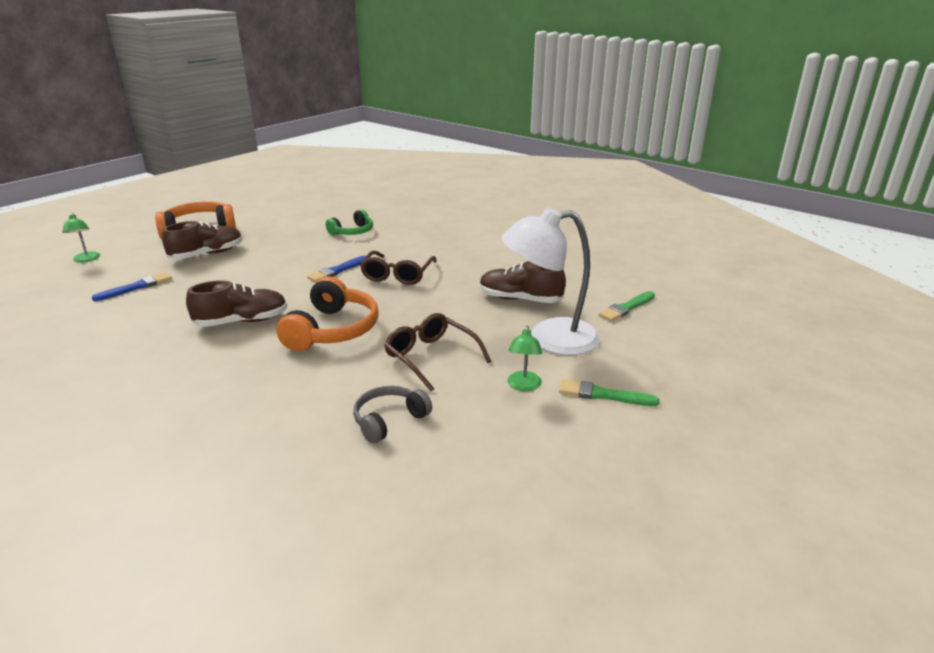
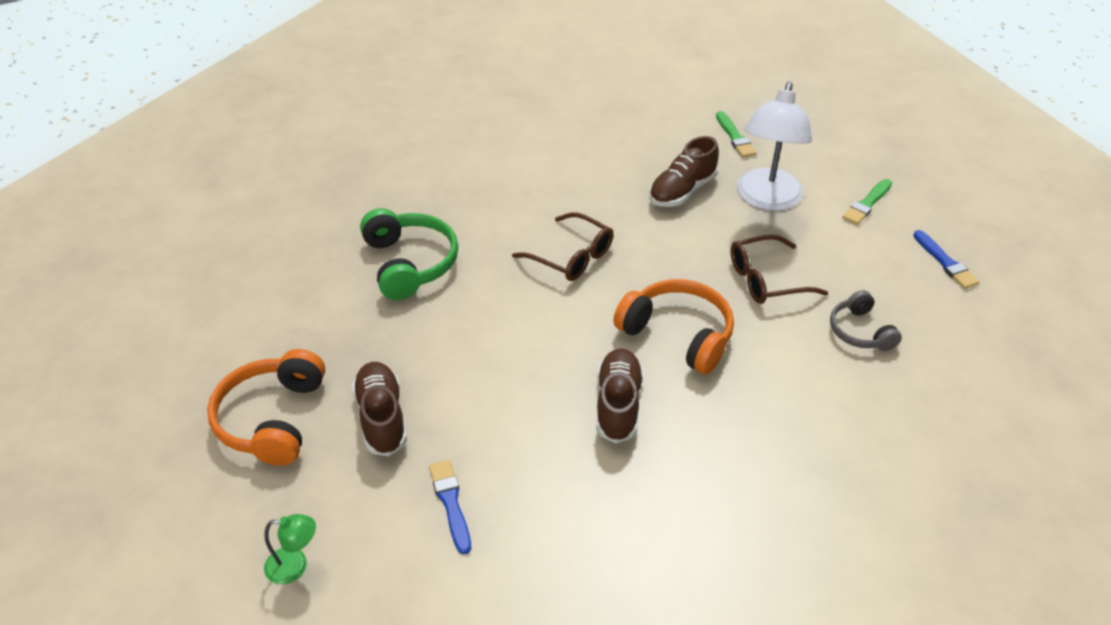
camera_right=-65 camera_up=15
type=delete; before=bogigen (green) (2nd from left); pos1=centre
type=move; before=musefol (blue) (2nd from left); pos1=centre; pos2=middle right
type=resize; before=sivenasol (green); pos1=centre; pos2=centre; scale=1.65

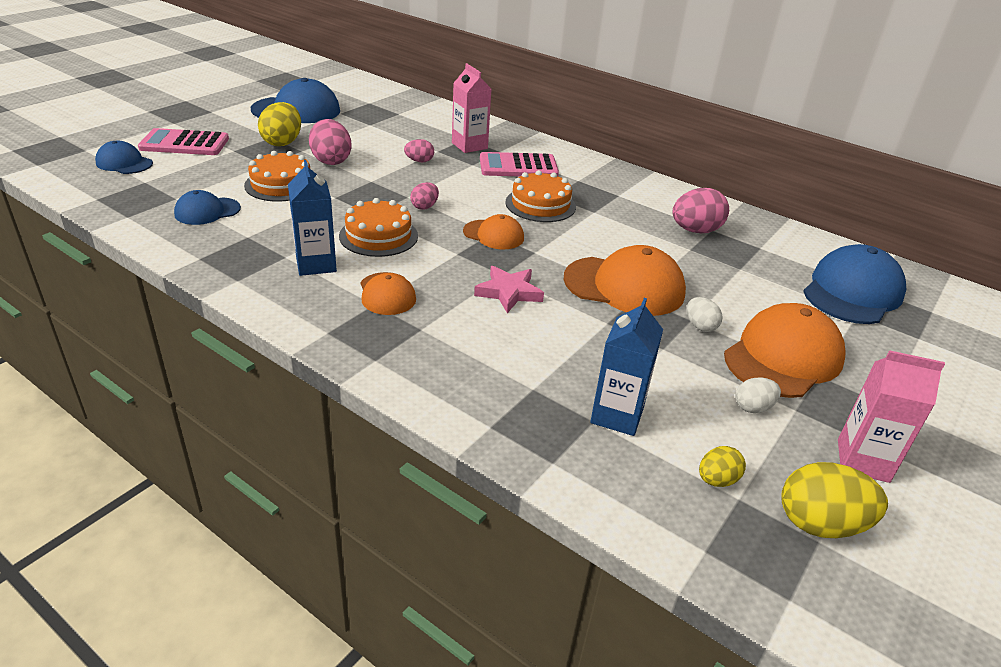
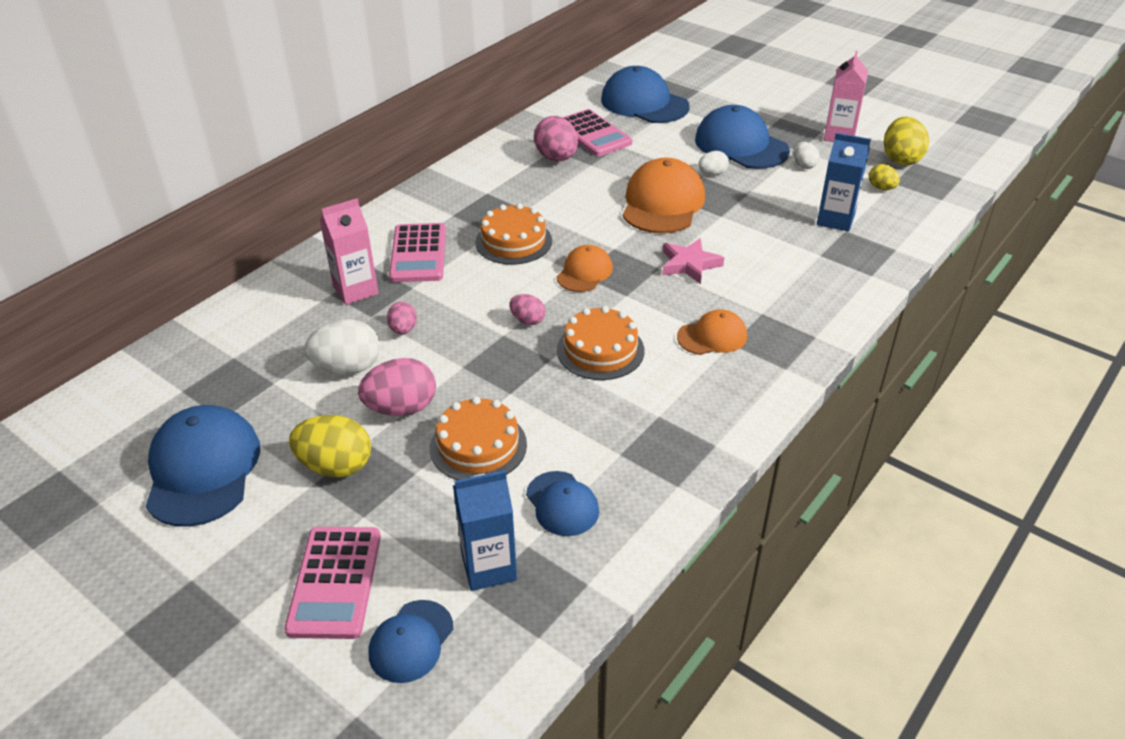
camera_right=-85 camera_up=5
type=insert; after=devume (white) (1st from left); pos2=middle left
type=insert; after=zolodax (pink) (3rd from left); pos2=top centre
type=move; before=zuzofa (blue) (1st from left); pos1=top left; pos2=bottom centre
type=recolor; before=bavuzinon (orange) (4th from left); after=bavuzinon (blue) (5th from left); pos1=middle right; pos2=top centre

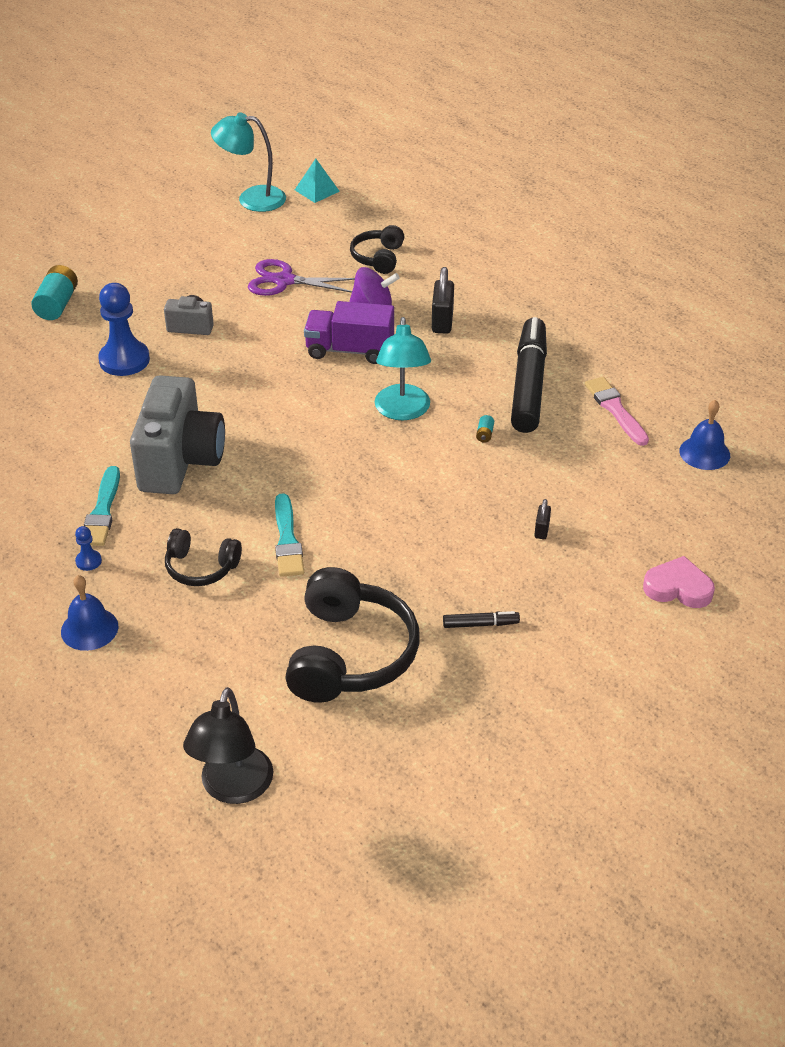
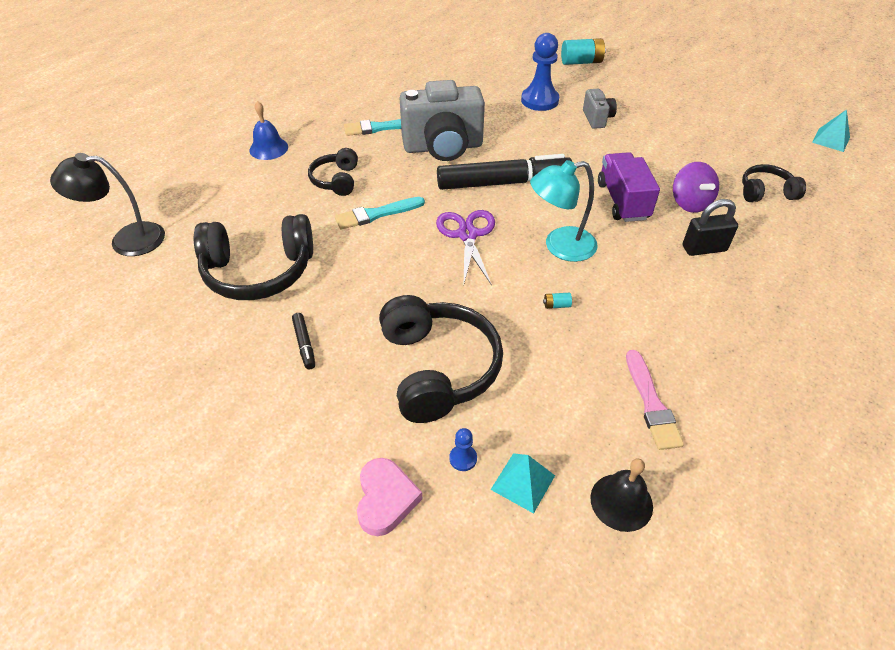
camera_right=75 camera_up=5
type=delete; before=bogigen (turquoise) (1st from left); pos1=top left
type=insert; after=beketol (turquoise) (1st from left); pos2=bottom centre
type=move; before=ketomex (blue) (1st from left); pos1=middle left; pos2=bottom centre
type=move; before=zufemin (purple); pos1=top centre; pos2=centre
type=move; before=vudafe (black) (2nd from left); pos1=middle right; pos2=top centre
type=replace; before=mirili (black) (2nd from left); after=sivenasol (black) (3rd from left); pos1=middle right; pos2=centre
type=recolor; before=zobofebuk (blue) (2nd from left); after=zobofebuk (black); pos1=middle right; pos2=bottom right
type=rotate; before=musefol (pink); pos1=middle right; pos2=middle right; turn=120

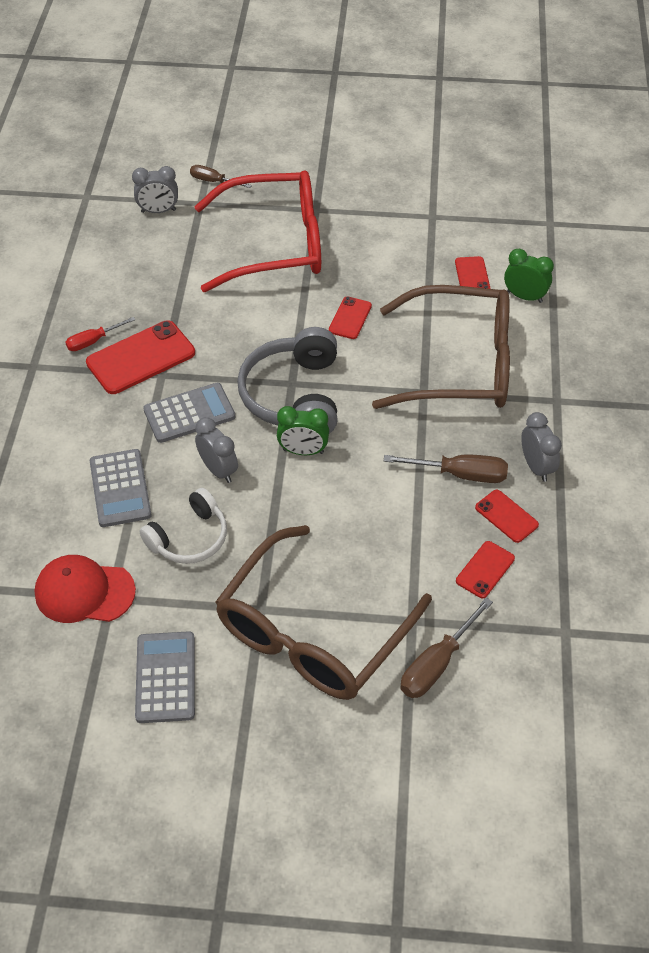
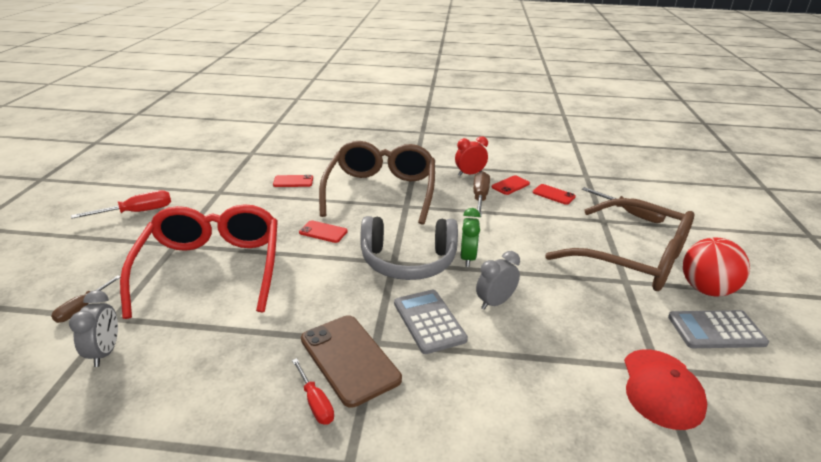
camera_right=-90 camera_up=-20
type=delete; before=zolodax (grey) (1st from left); pos1=middle left
type=delete; before=sivenasol (white); pos1=middle left
type=delete; before=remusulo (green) (2nd from left); pos1=top right
type=insert; after=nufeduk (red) (1st from left); pos2=middle left
type=insert; after=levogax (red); pos2=middle right
type=recolor; before=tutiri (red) (1st from left); after=tutiri (brown); pos1=middle left; pos2=bottom centre
type=recolor; before=remusulo (grey) (3rd from left); after=remusulo (red); pos1=middle right; pos2=centre

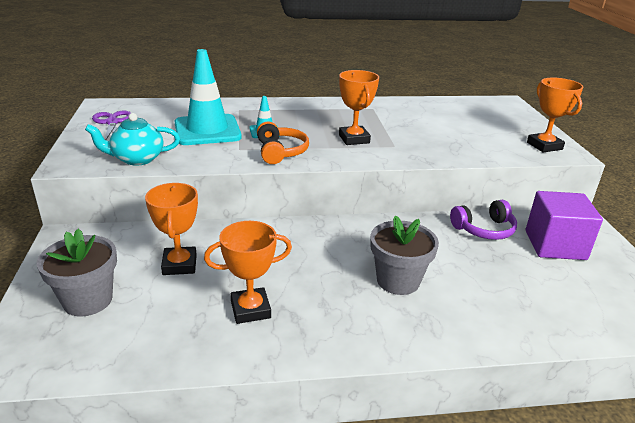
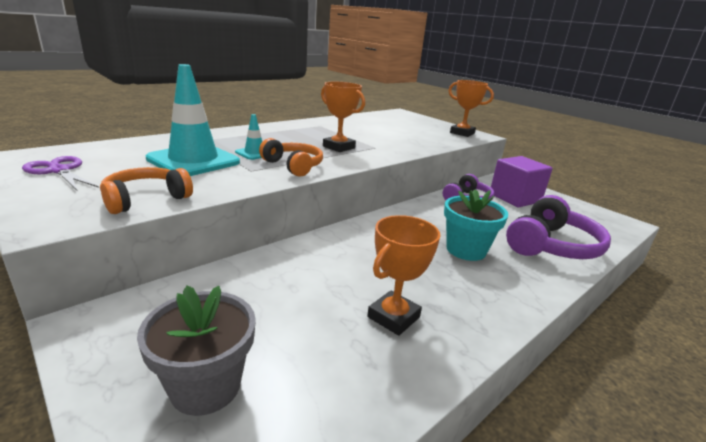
camera_right=-35 camera_up=-5
type=delete; before=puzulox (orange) (1st from left); pos1=middle left
type=insert; after=sivenasol (purple) (2nd from left); pos2=middle right
type=replace; before=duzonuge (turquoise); after=sivenasol (orange) (1st from left); pos1=top left; pos2=middle left
type=recolor; before=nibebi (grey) (2nd from left); after=nibebi (turquoise); pos1=centre; pos2=middle right

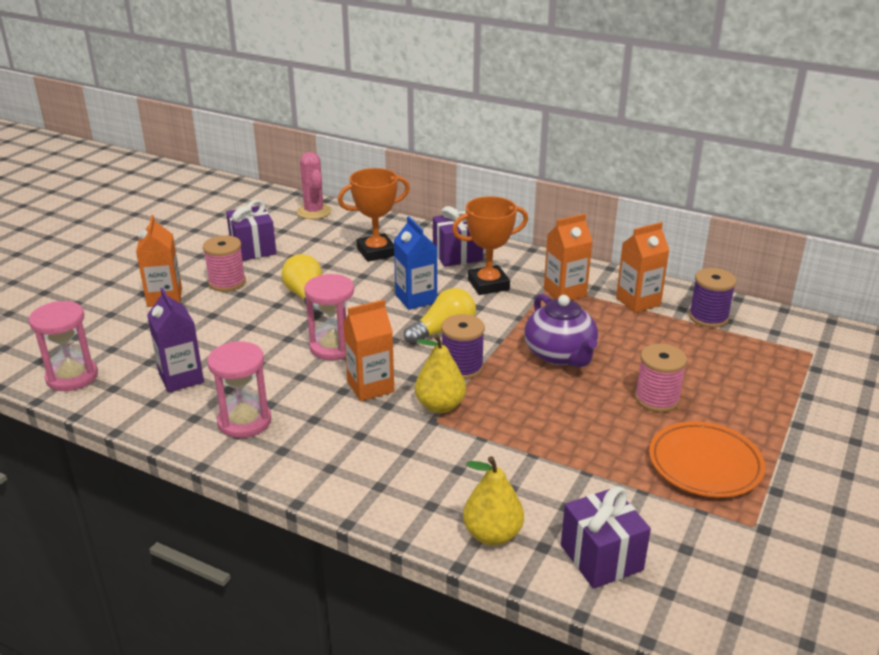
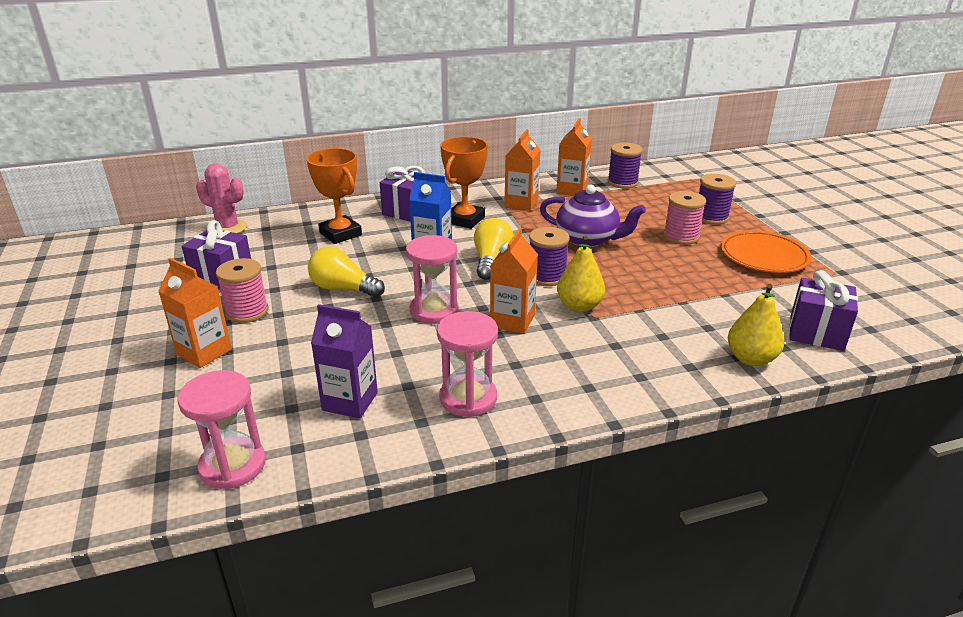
camera_right=-45 camera_up=0
type=insert; after=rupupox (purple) (3rd from left); pos2=top right
type=rotate; before=puzulox (orange) (1st from left); pos1=top centre; pos2=top centre; turn=-60

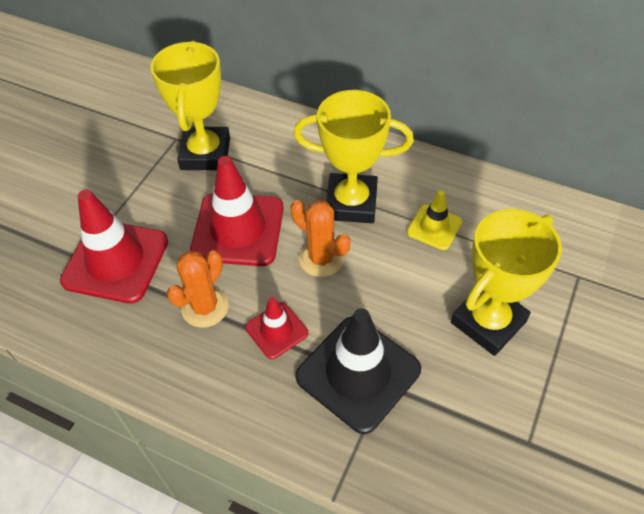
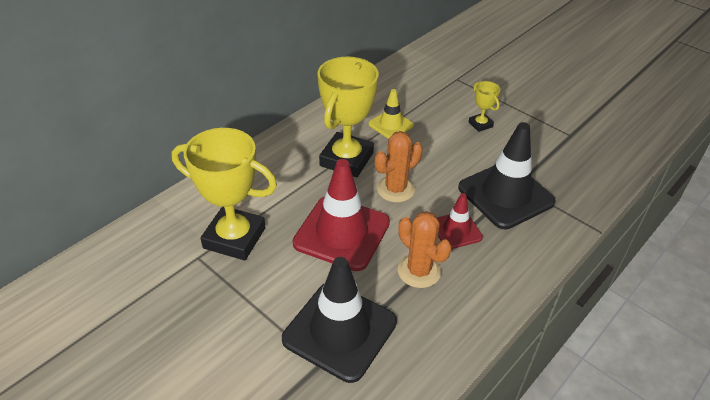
camera_right=-75 camera_up=-10
type=recolor; before=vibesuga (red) (1st from left); after=vibesuga (black) (1st from left); pos1=middle left; pos2=bottom centre
type=resize; before=puzulox (yellow) (3rd from left); pos1=middle right; pos2=top right; scale=0.46

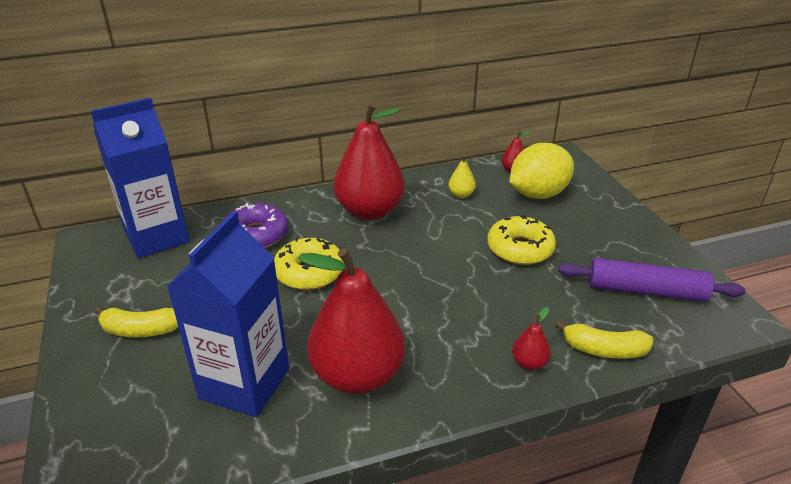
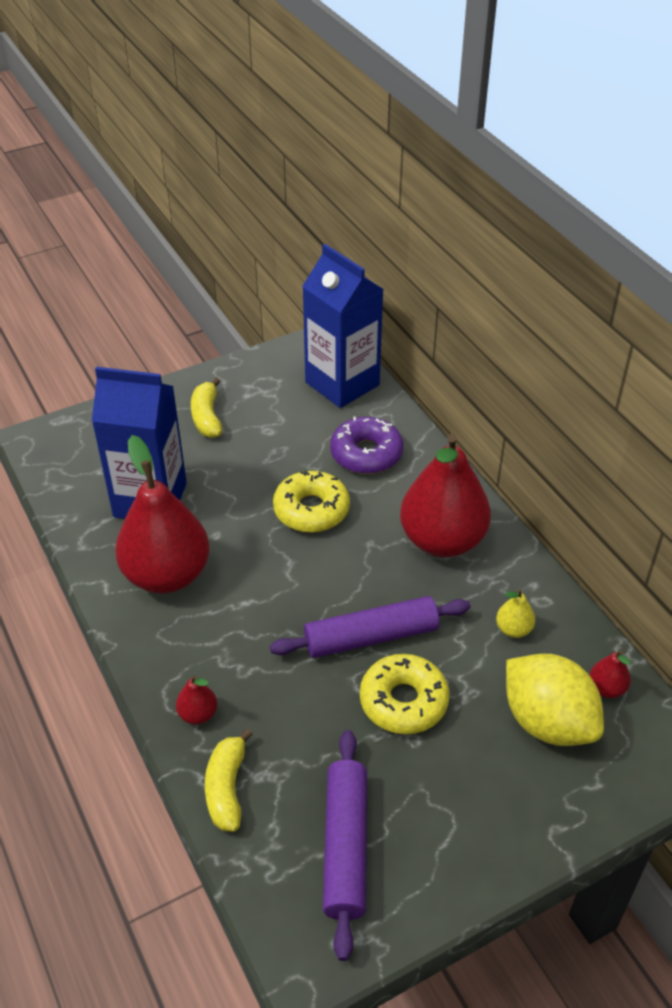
camera_right=80 camera_up=10
type=insert; after=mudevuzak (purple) (2nd from left); pos2=centre

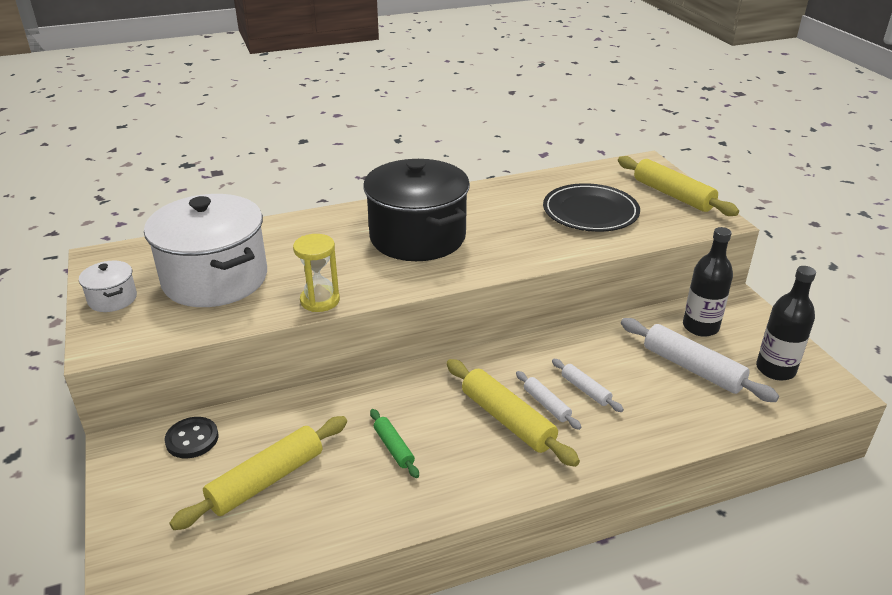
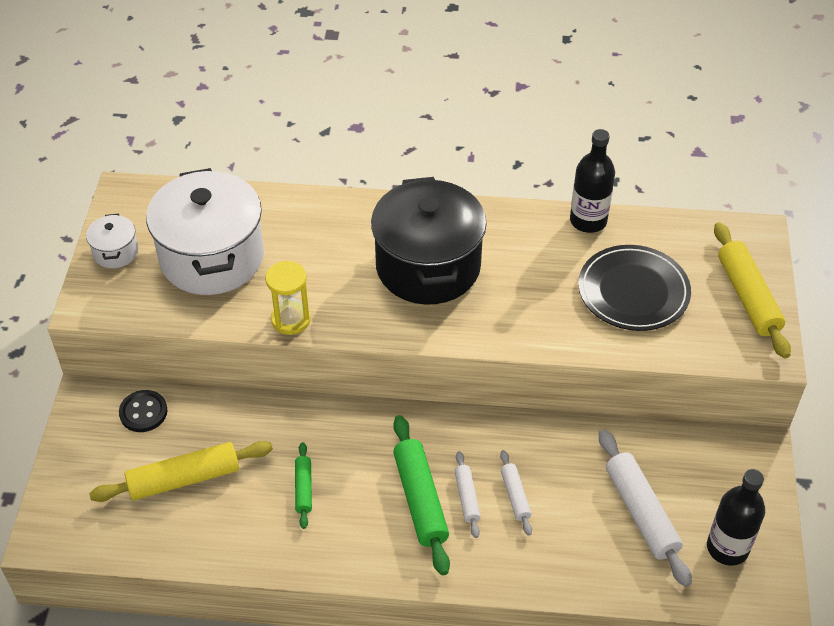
camera_right=25 camera_up=15
type=move; before=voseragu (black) (1st from left); pos1=middle right; pos2=top right
type=recolor; before=mudevuzak (yellow) (2nd from left); after=mudevuzak (green) (2nd from left); pos1=bottom centre; pos2=bottom centre

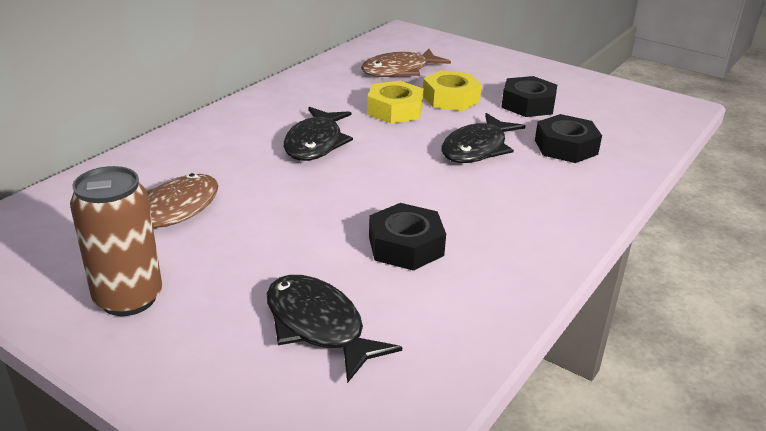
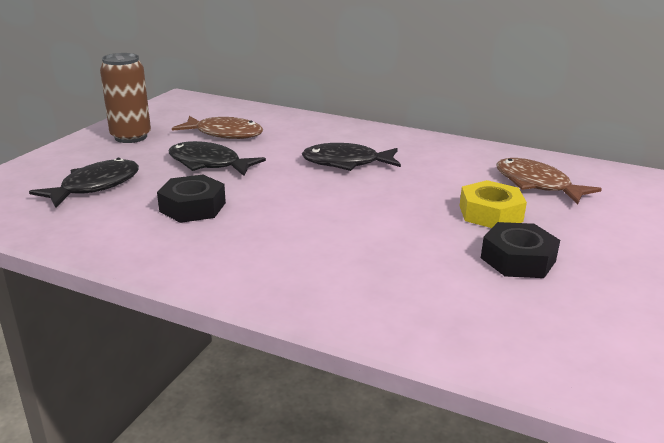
camera_right=80 camera_up=-5
type=delete; before=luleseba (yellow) (1st from left); pos1=top centre
type=delete; before=luleseba (black) (3rd from left); pos1=top right
type=move; before=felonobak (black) (3rd from left in the first image); after=felonobak (black) (2nd from left); pos1=top centre; pos2=middle left

